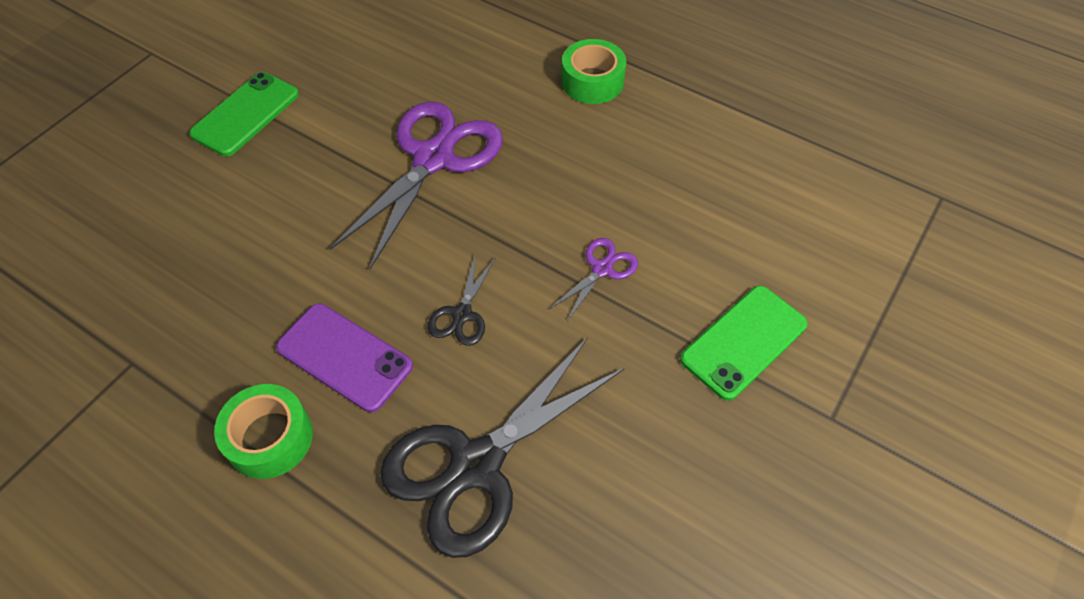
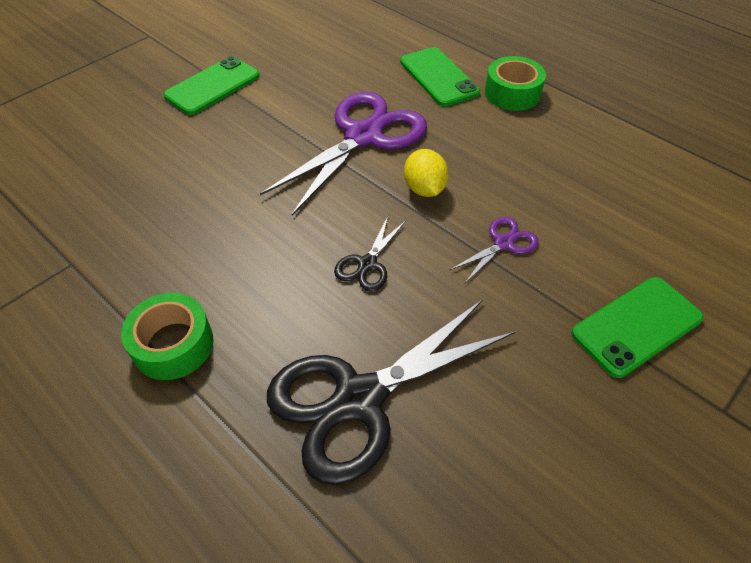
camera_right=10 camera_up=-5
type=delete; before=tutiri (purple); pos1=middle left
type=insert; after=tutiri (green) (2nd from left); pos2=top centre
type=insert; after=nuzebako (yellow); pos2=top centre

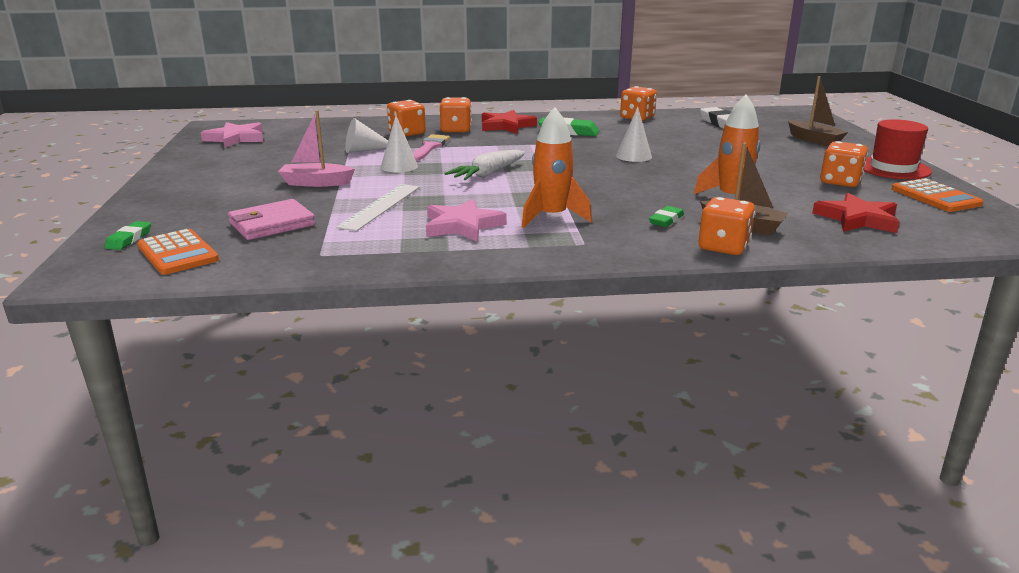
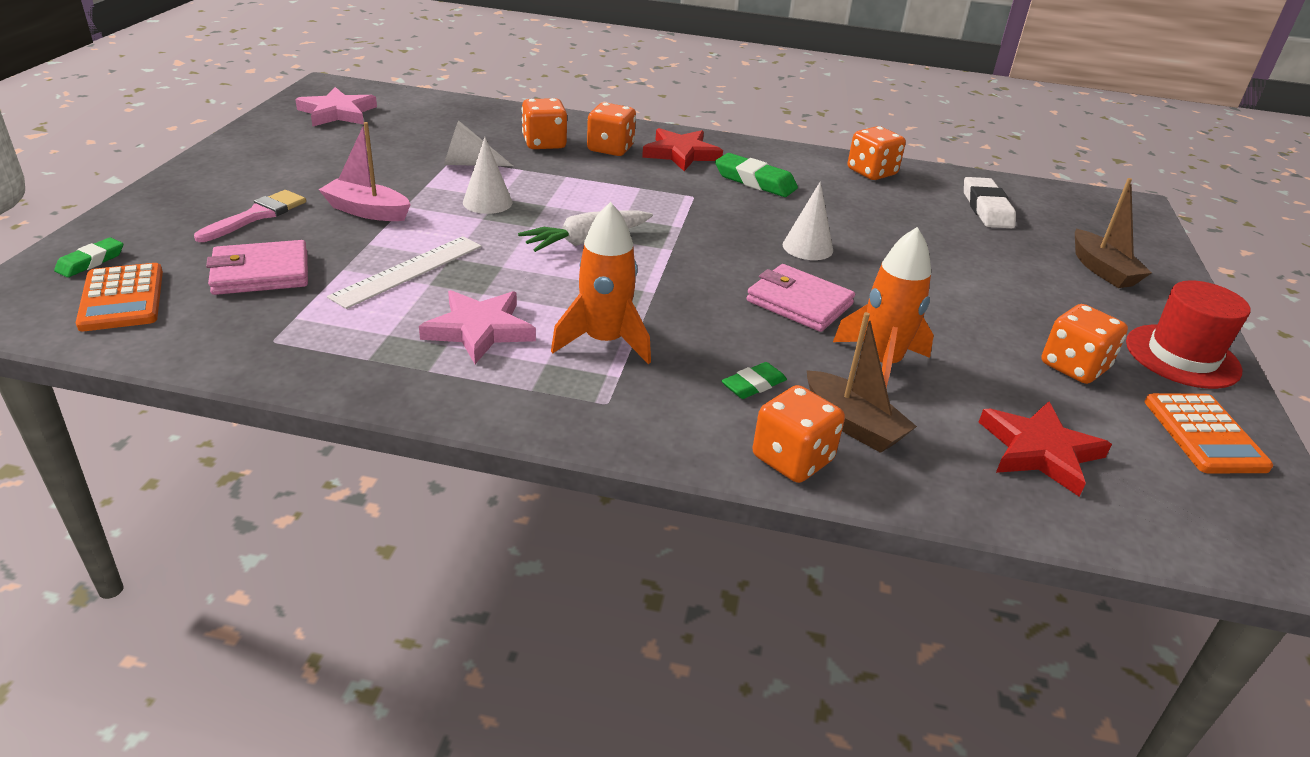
camera_right=15 camera_up=10
type=insert; after=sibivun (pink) (2nd from left); pos2=centre
type=move; before=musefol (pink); pos1=top centre; pos2=top left

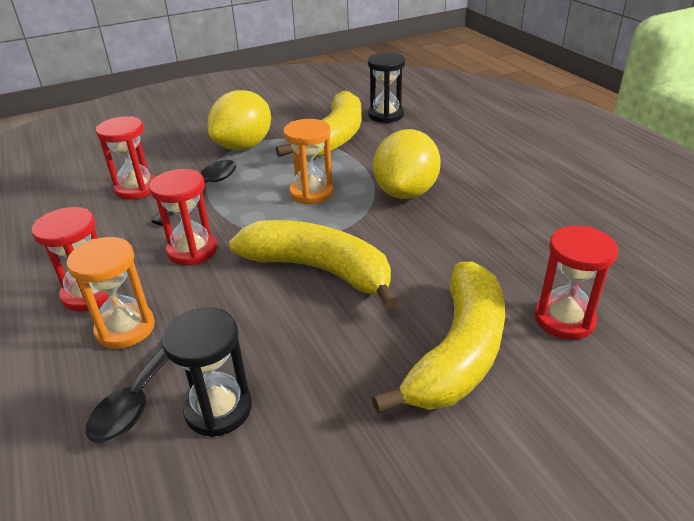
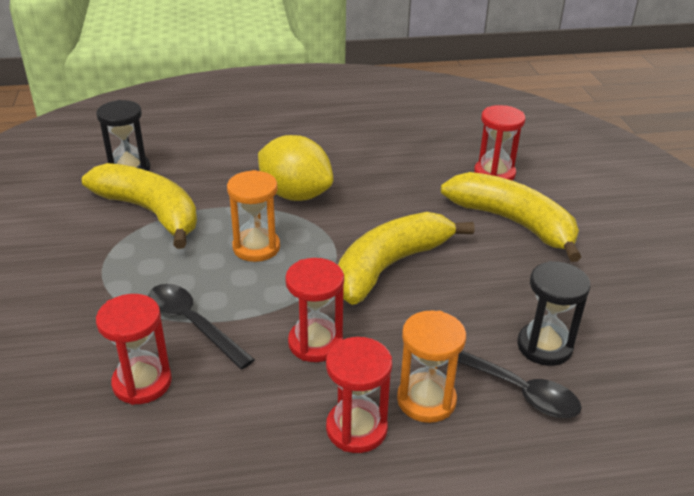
camera_right=-75 camera_up=0
type=delete; before=nuzebako (yellow) (1st from left); pos1=top centre

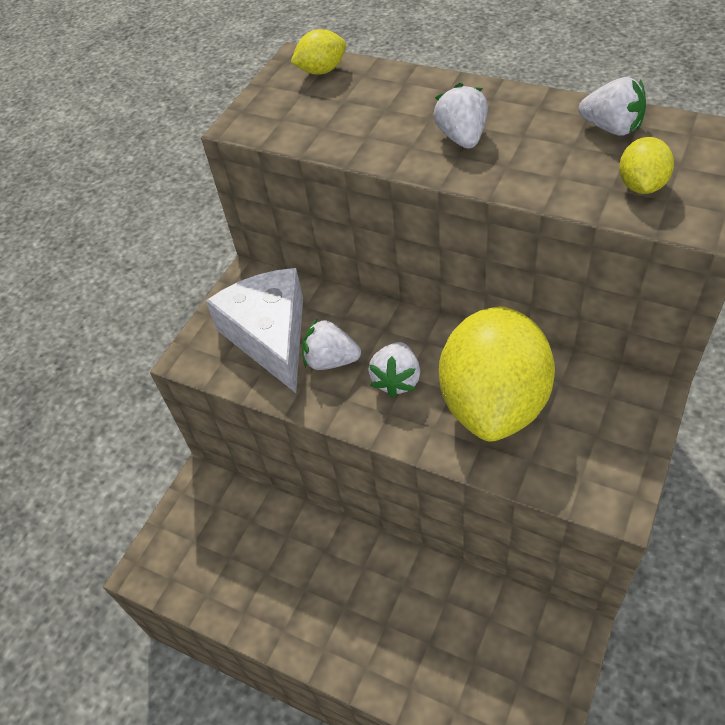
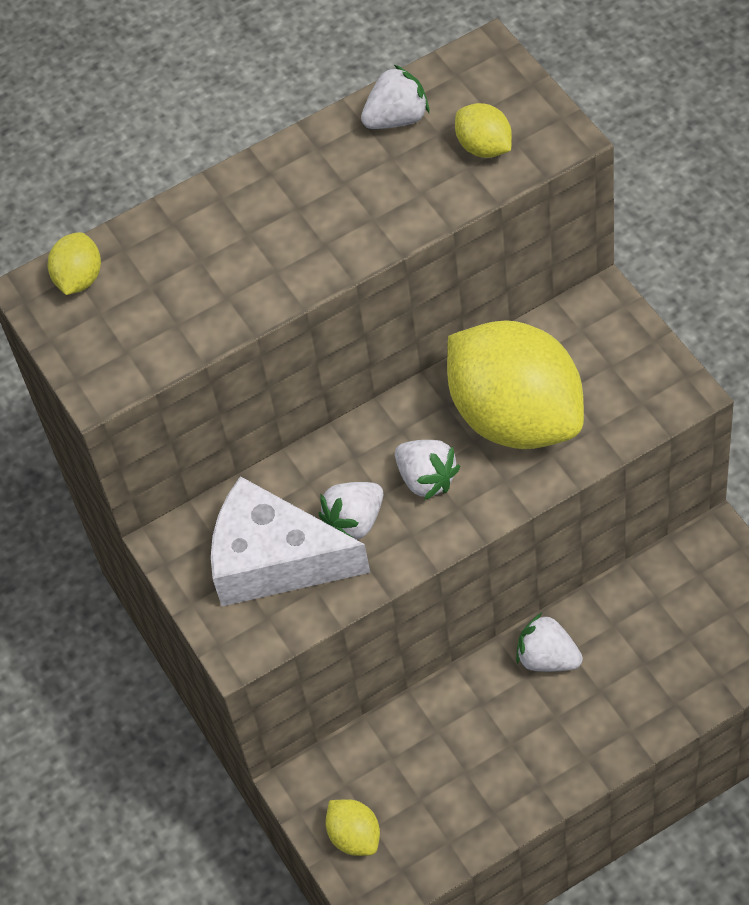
camera_right=-55 camera_up=5
type=insert; after=nuzebako (yellow) (2nd from left); pos2=bottom centre
type=move; before=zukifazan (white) (3rd from left in the first image); after=zukifazan (white) (4th from left); pos1=top centre; pos2=bottom right

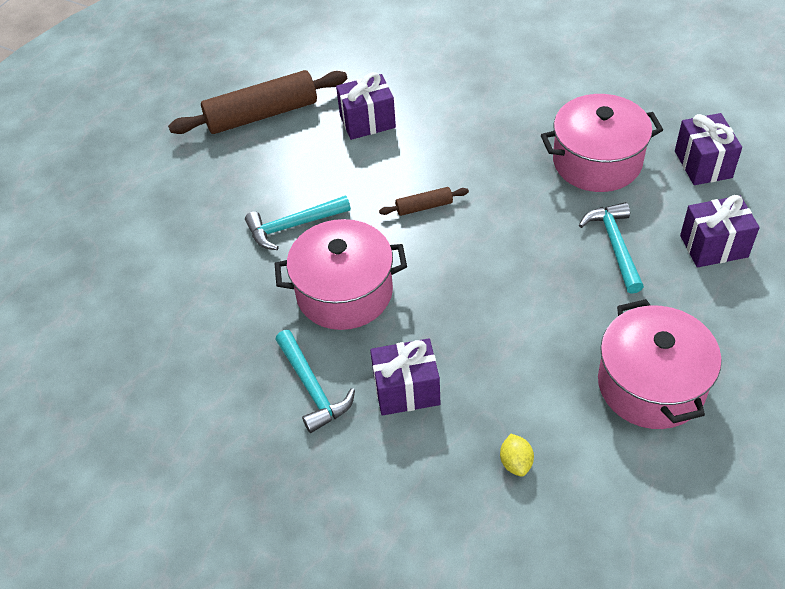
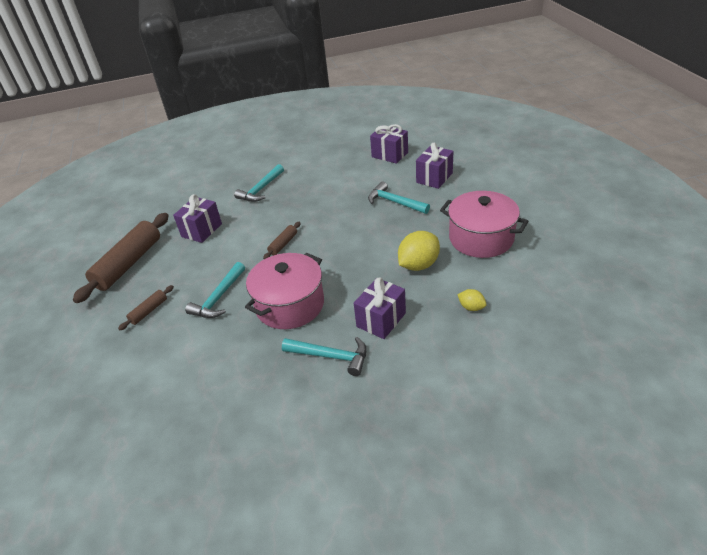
camera_right=-45 camera_up=-10
type=delete; before=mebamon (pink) (2nd from left); pos1=top right
type=insert; after=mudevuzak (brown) (2nd from left); pos2=middle left
type=insert; after=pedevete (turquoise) (2nd from left); pos2=top centre
type=insert; after=nuzebako (yellow) (1st from left); pos2=centre

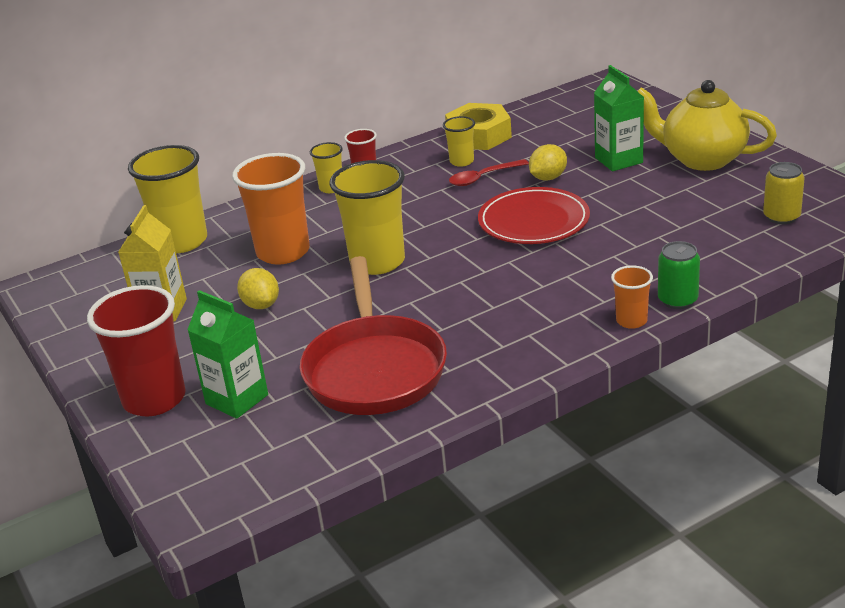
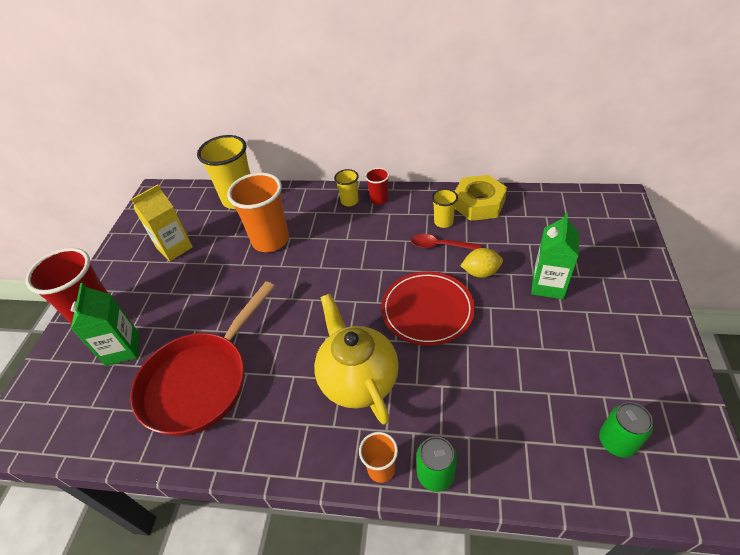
camera_right=40 camera_up=15
type=delete; before=nuzebako (yellow) (1st from left); pos1=middle left
type=delete; before=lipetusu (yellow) (3rd from left); pos1=centre
type=move; before=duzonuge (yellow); pos1=top right; pos2=centre
type=recolor; before=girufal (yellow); after=girufal (green) (2nd from left); pos1=top right; pos2=bottom right

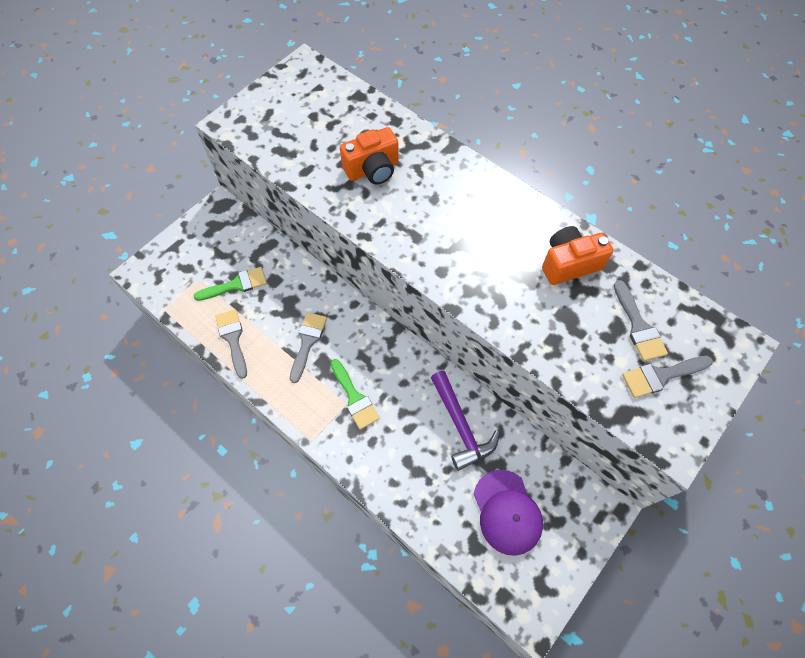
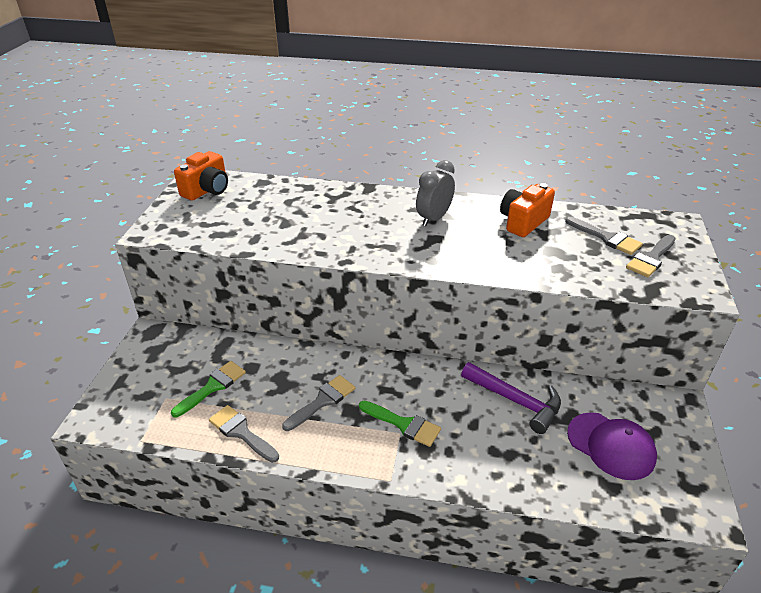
camera_right=-30 camera_up=-25
type=insert; after=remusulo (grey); pos2=top centre
type=move; before=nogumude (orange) (1st from left); pos1=top centre; pos2=top left
type=rotate; before=musefol (grey) (2nd from left); pos1=centre; pos2=bottom centre; turn=60

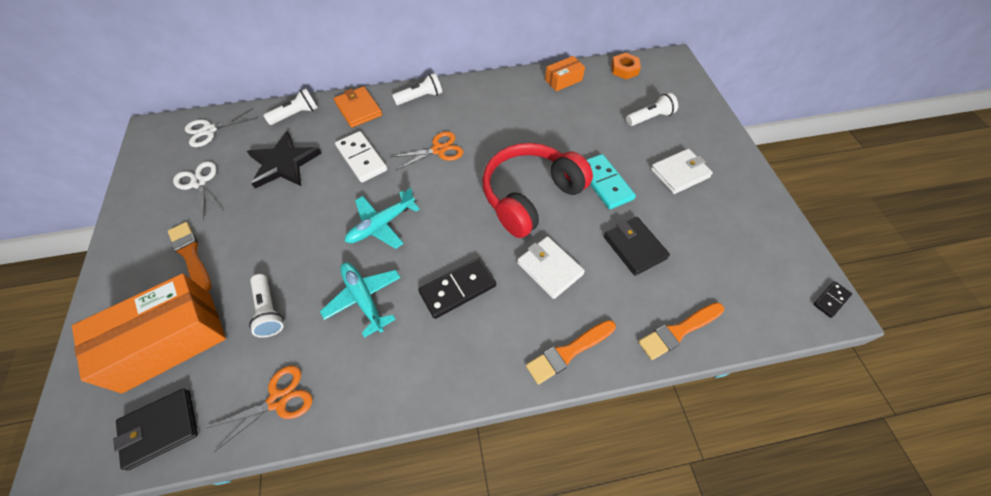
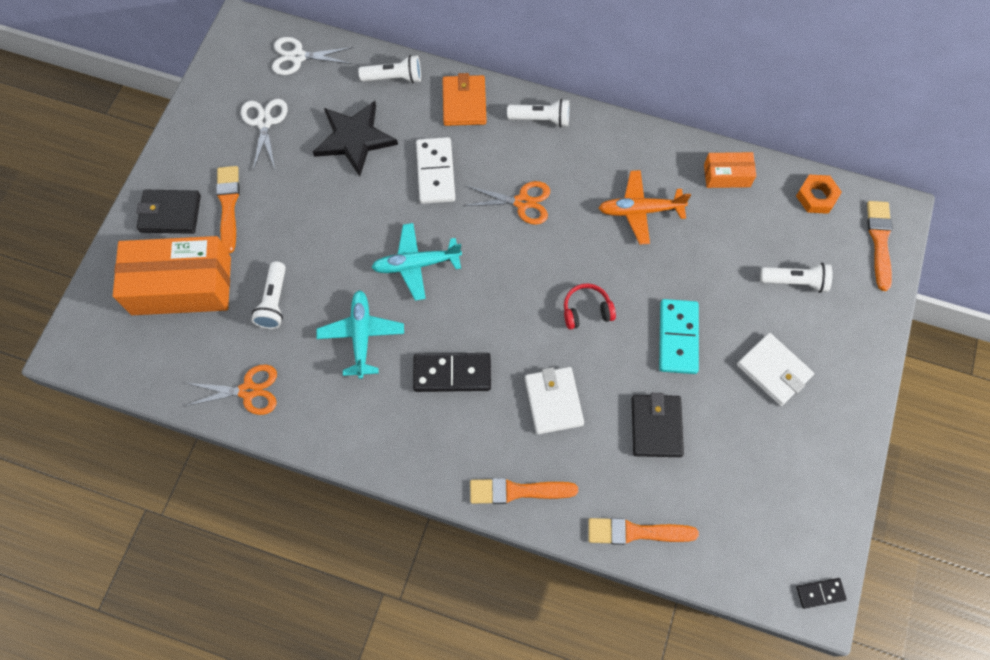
camera_right=30 camera_up=10
type=insert; after=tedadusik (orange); pos2=top centre
type=insert; after=musefol (orange) (4th from left); pos2=middle right
type=move; before=sibivun (black) (1st from left); pos1=bottom left; pos2=top left
type=rotate; before=sibivun (white) (2nd from left); pos1=middle right; pos2=middle right; turn=45
type=resize; before=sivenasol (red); pos1=centre; pos2=centre; scale=0.42

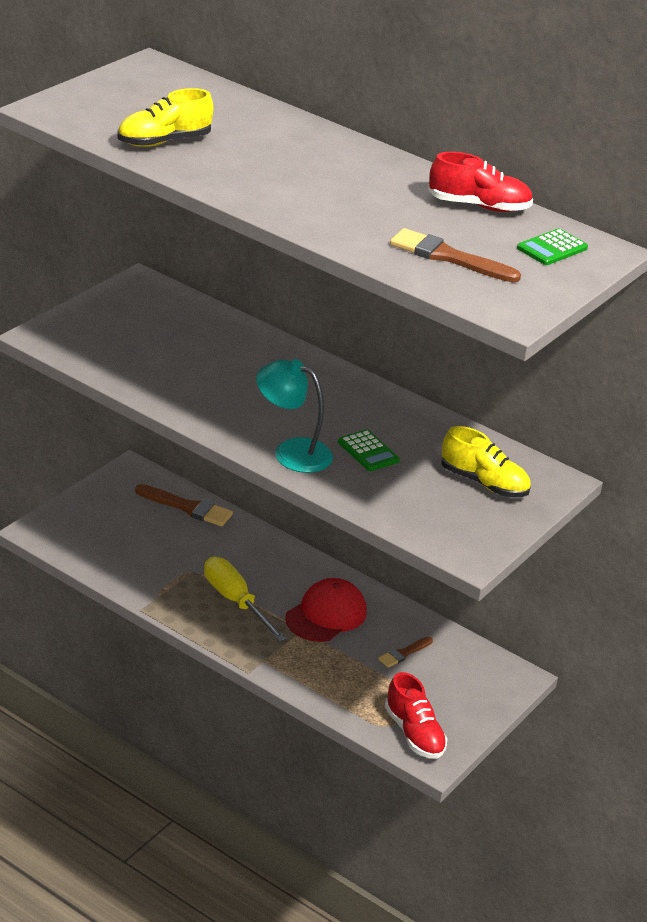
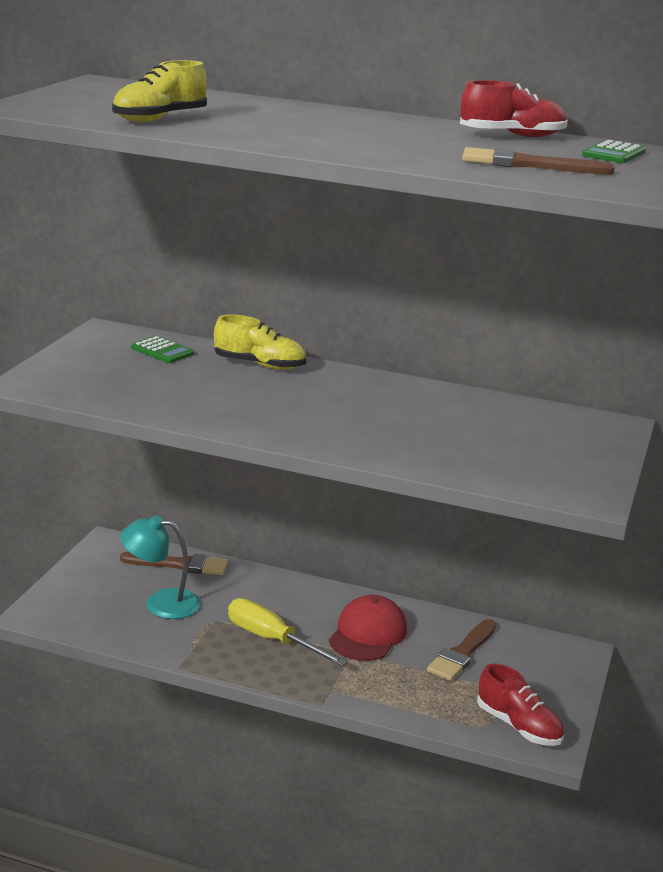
camera_right=-15 camera_up=-10
type=move; before=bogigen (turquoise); pos1=centre; pos2=middle left
type=move; before=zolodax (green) (1st from left); pos1=centre; pos2=middle left
type=move; before=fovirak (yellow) (2nd from left); pos1=middle right; pos2=centre
type=resize; before=musefol (brown) (2nd from left); pos1=bottom centre; pos2=bottom right; scale=1.7

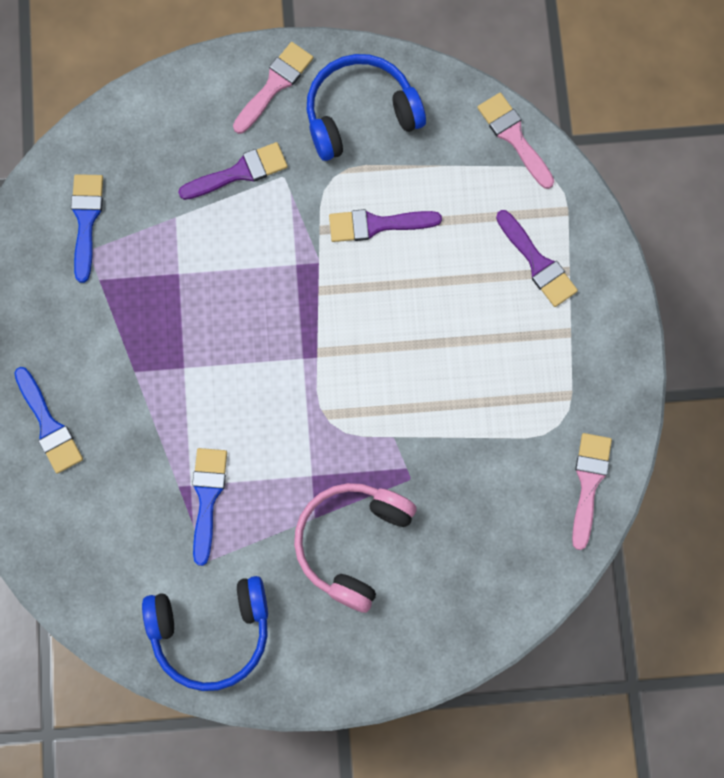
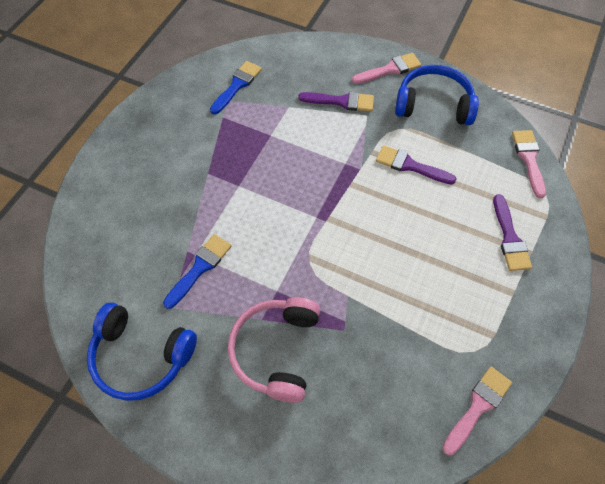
camera_right=30 camera_up=-15
type=delete; before=musefol (blue) (1st from left); pos1=middle left
type=rotate; before=sivenasol (pink); pos1=bottom centre; pos2=bottom centre; turn=-45

